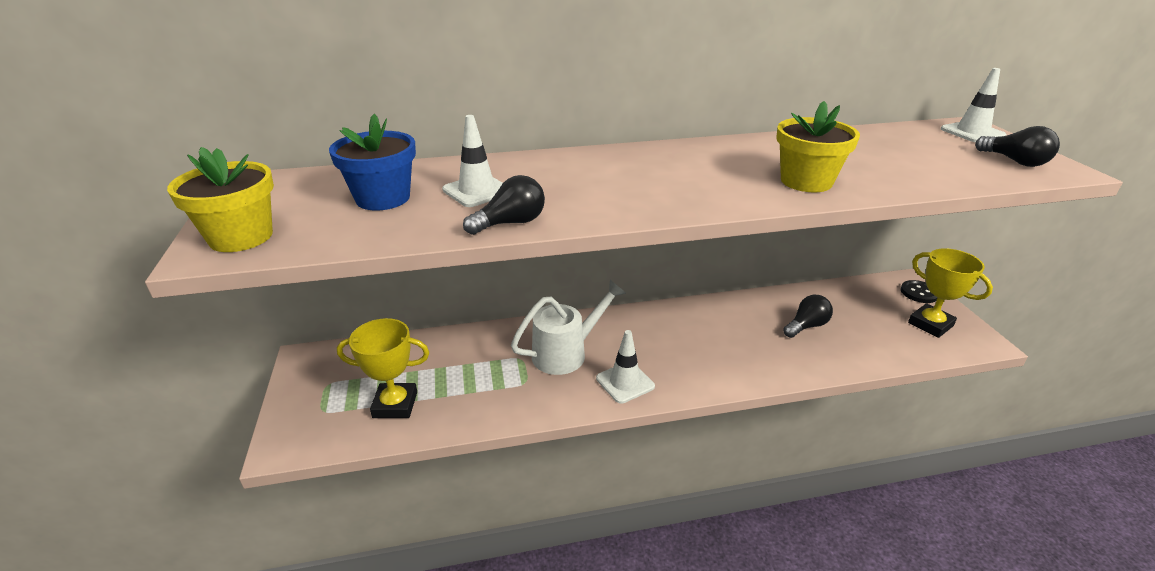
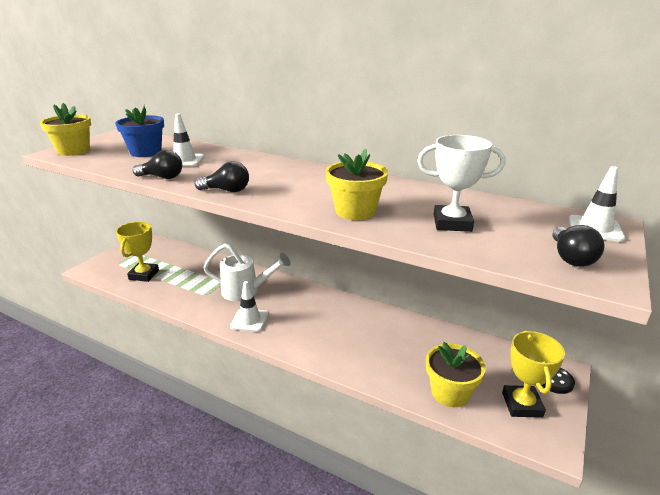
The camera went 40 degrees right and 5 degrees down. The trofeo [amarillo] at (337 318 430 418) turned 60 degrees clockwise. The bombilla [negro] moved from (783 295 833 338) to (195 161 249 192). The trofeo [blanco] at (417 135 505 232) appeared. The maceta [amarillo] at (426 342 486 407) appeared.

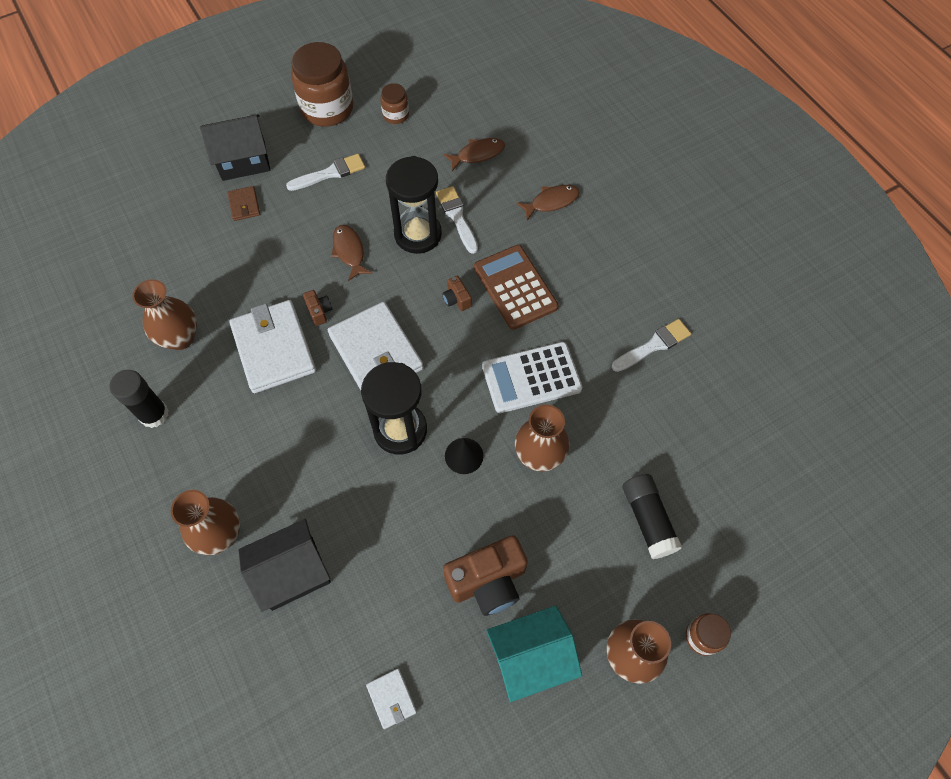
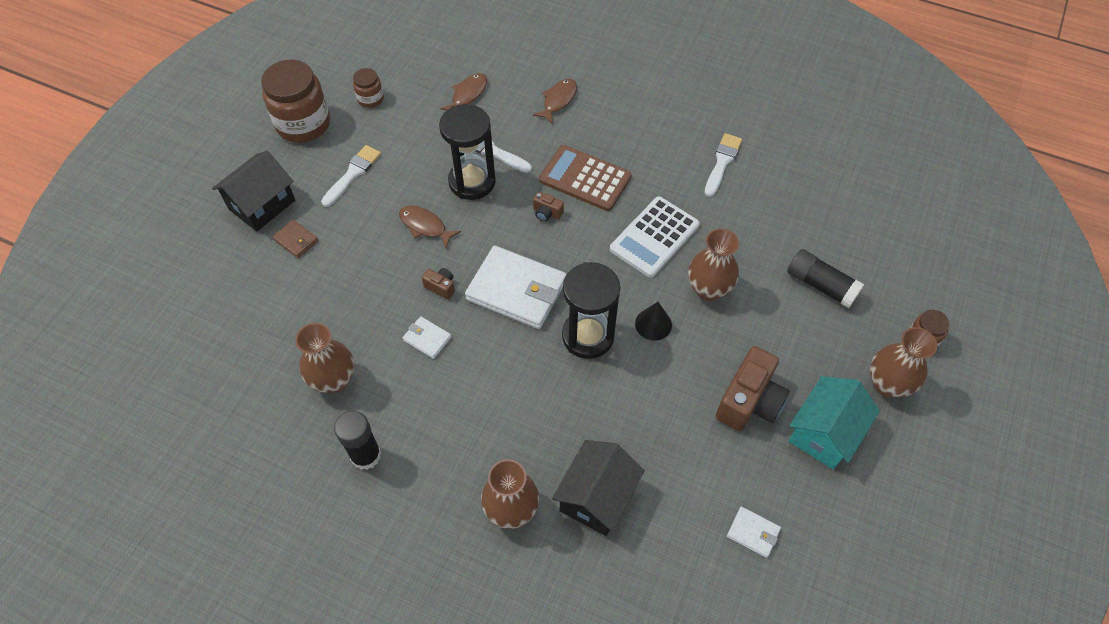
The camera went 35 degrees left and 5 degrees down. The cartera [blanco] at (229 300 316 393) changed to 0.45 times the size.

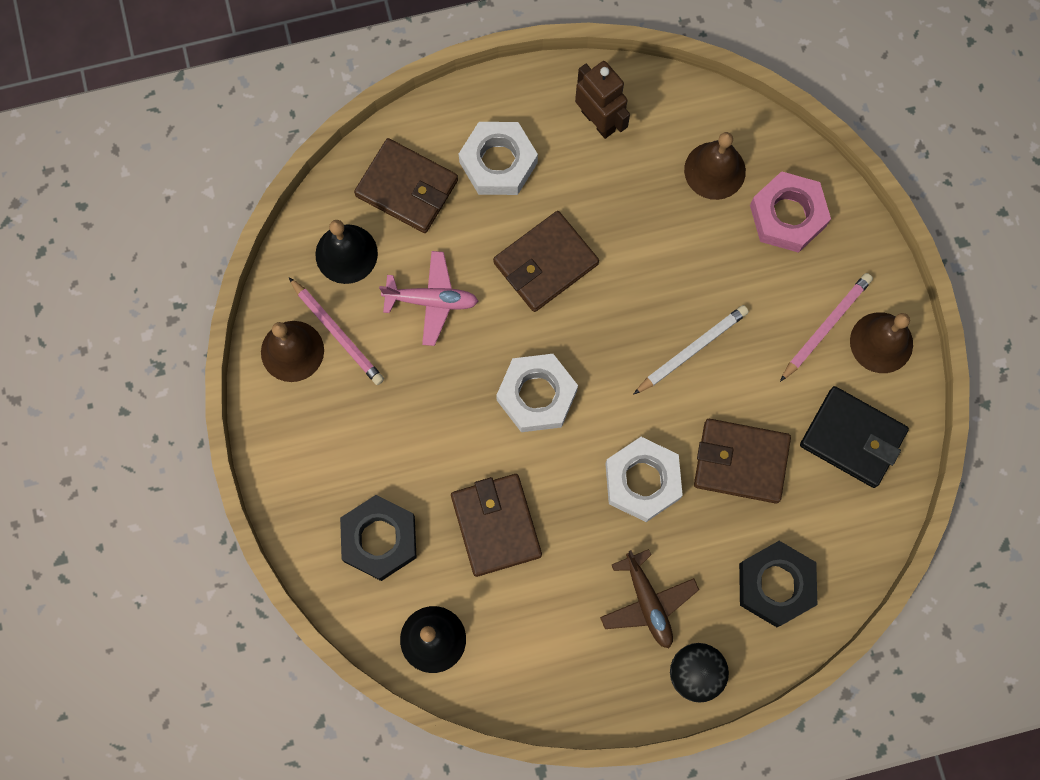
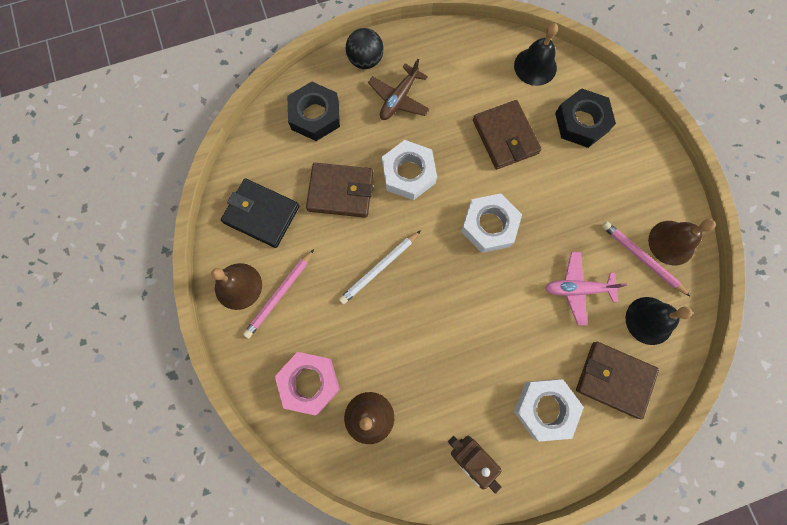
The camera went 175 degrees right and 0 degrees up. The cartera [marrón] at (493 211 599 312) disappeared. The avión [marrón] at (600 549 699 648) turned 120 degrees counterclockwise.

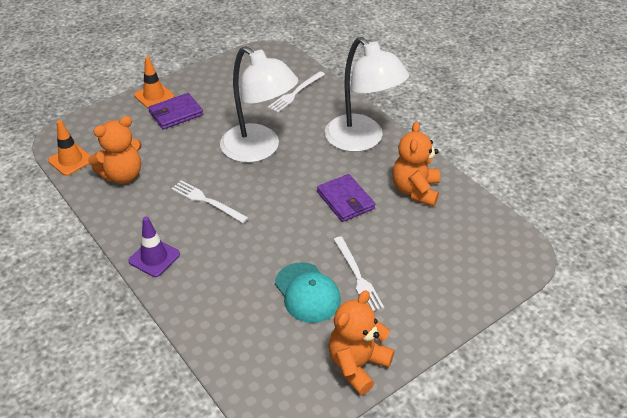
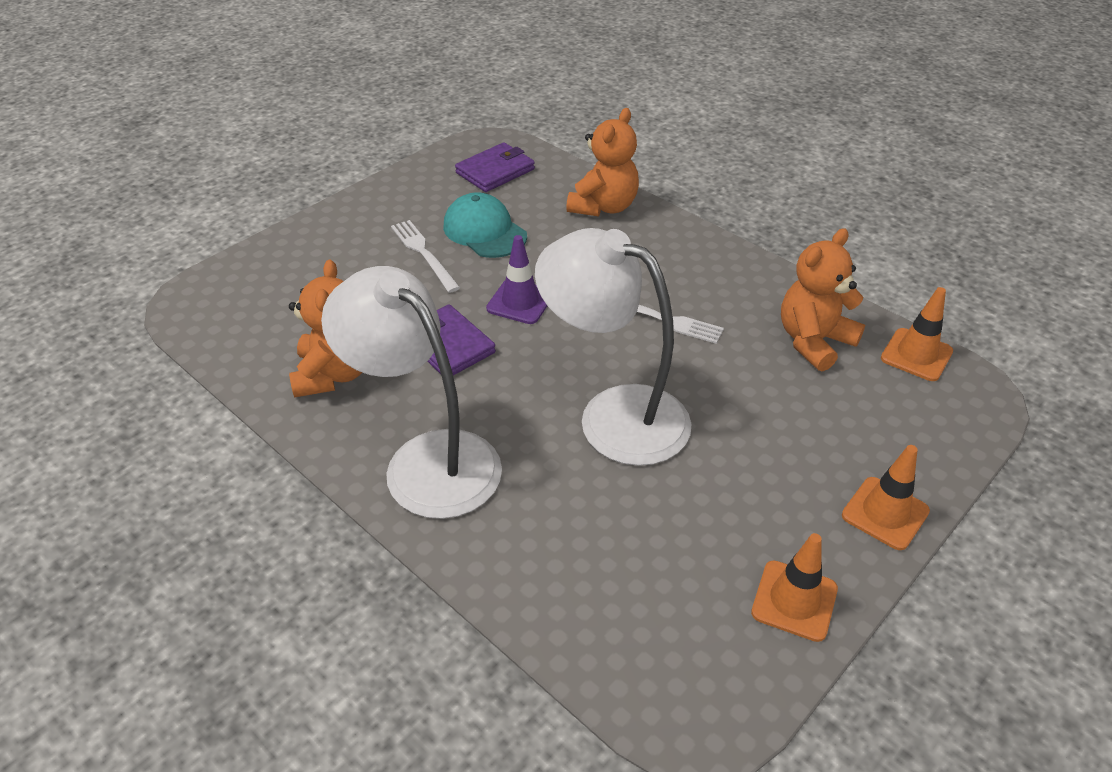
The camera went 170 degrees right and 0 degrees up. The cono de tráfico [morado] moved from (128 217 180 277) to (486 235 547 324). The cartera [morado] moved from (148 93 203 130) to (455 142 535 192). The tenedor [blanco] at (268 71 325 113) disappeared. The osito [naranja] moved from (329 290 395 395) to (566 108 639 216). The cono de tráfico [naranja] at (751 533 838 642) appeared.

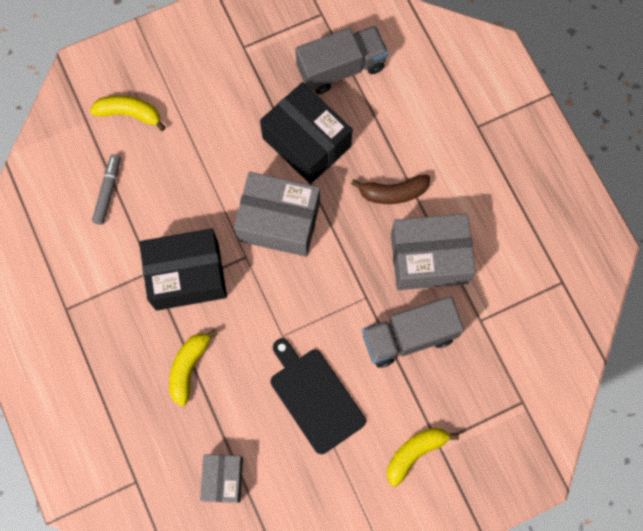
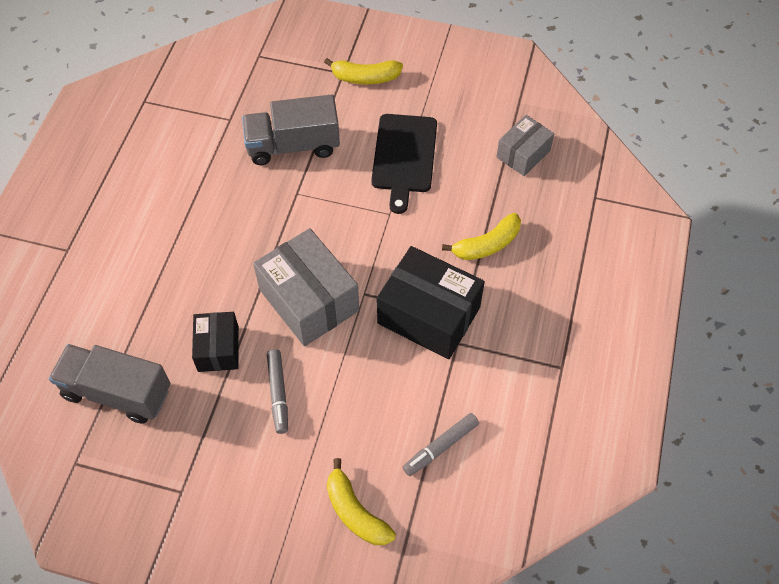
The camera went 140 degrees left and 15 degrees down. The caja [negro] at (260 82 353 184) changed to 0.58 times the size. The plátano [marrón] at (351 175 430 204) disappeared. The camión [gris] at (362 296 464 368) turned 150 degrees clockwise. The caja [gris] at (391 213 476 290) disappeared. The rotulador [gris] at (267 349 288 434) appeared.

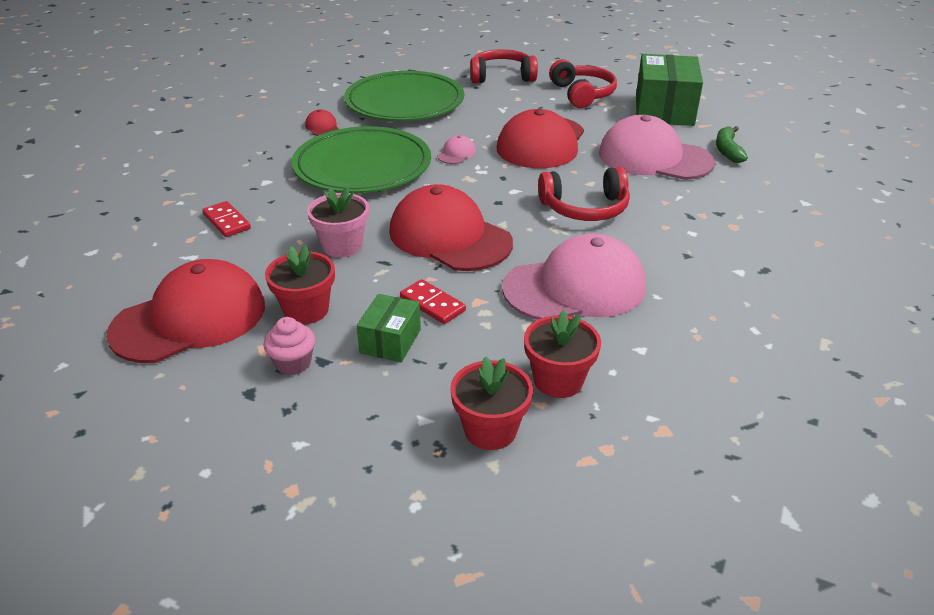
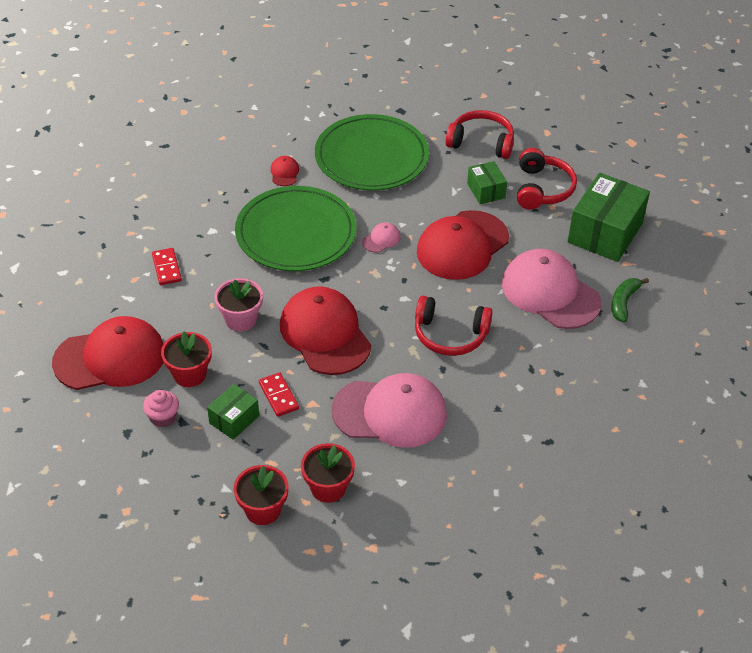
The camera went 20 degrees right and 10 degrees up. The caja [verde] at (467 161 507 204) appeared.

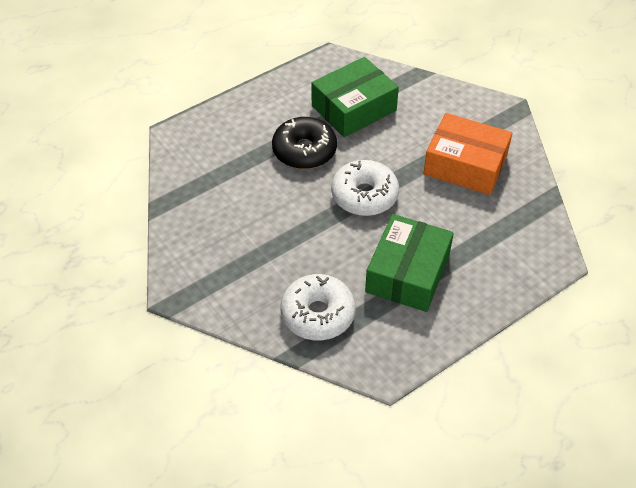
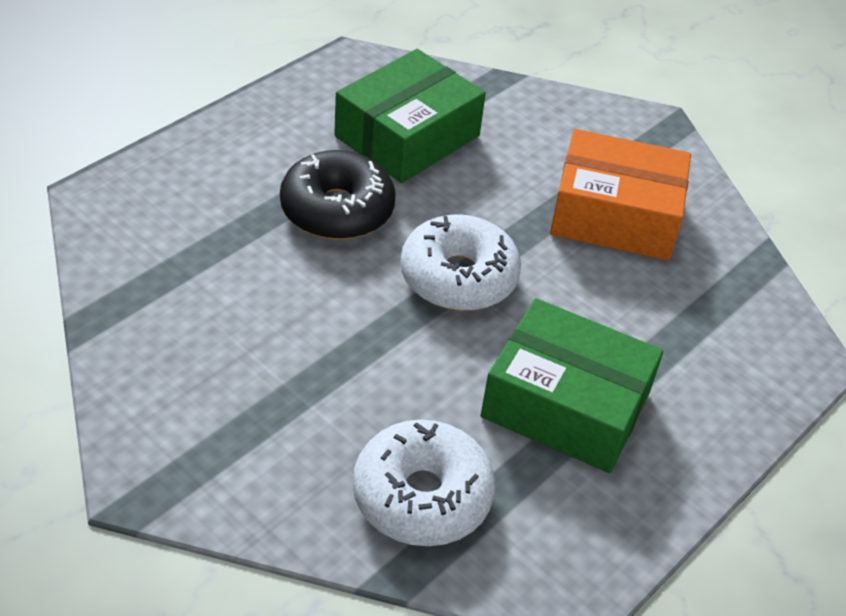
The camera went 15 degrees left and 5 degrees down. The caja [verde] at (365 214 454 312) turned 75 degrees counterclockwise.

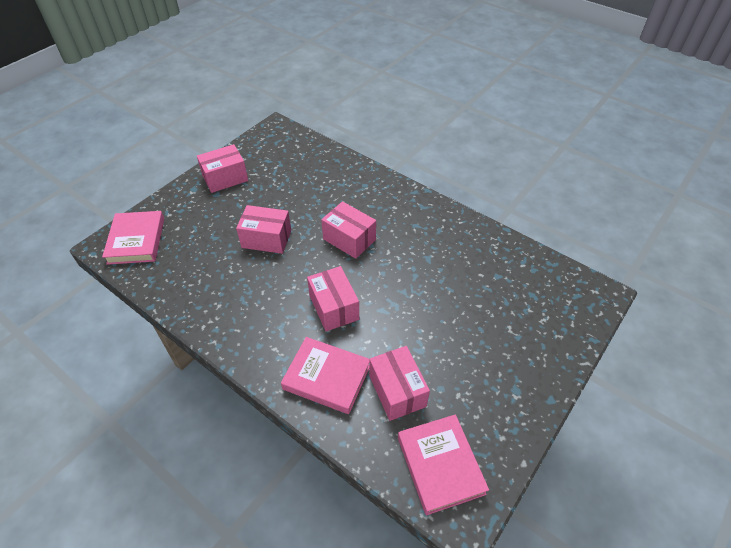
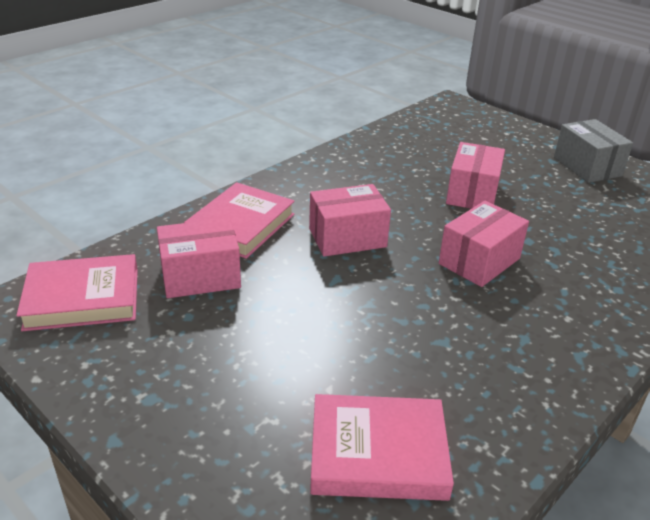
The camera went 95 degrees right and 15 degrees down. The libro [rosa] moved from (102 211 164 265) to (310 394 454 501). The caja [rosa] at (197 144 248 193) became the caja [gris] at (554 119 633 183).

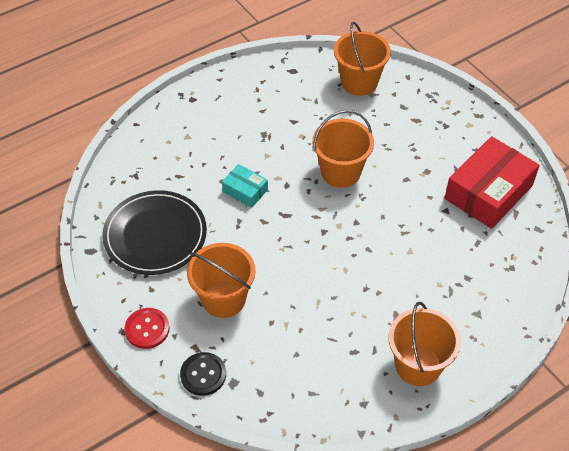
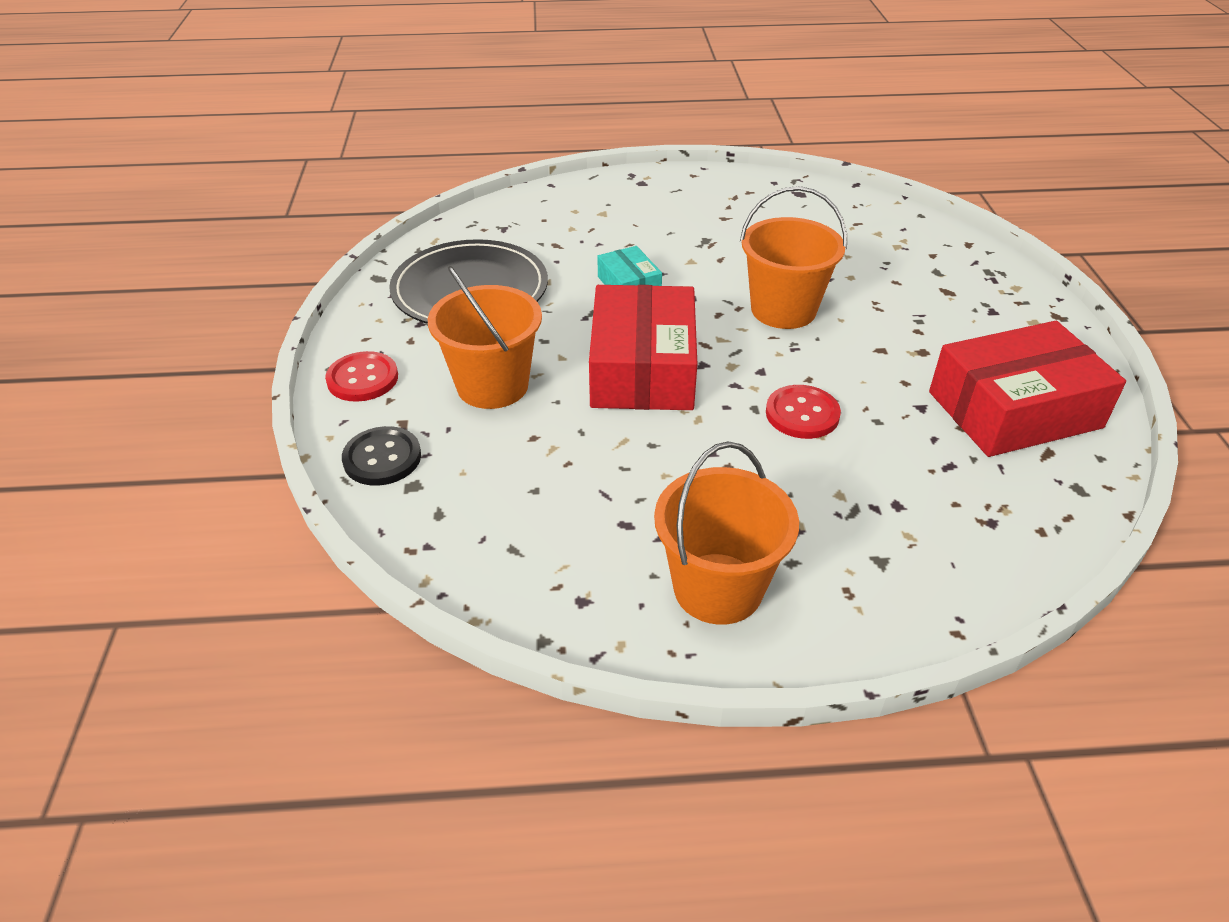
The camera went 30 degrees right and 10 degrees down. The balde [naranja] at (334 22 391 96) disappeared. The caja [rojo] at (589 285 698 410) appeared. The botón [rojo] at (766 385 841 439) appeared.

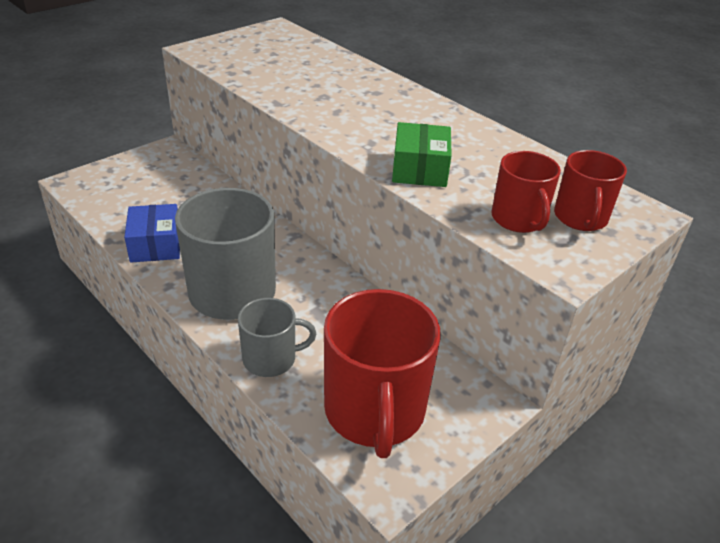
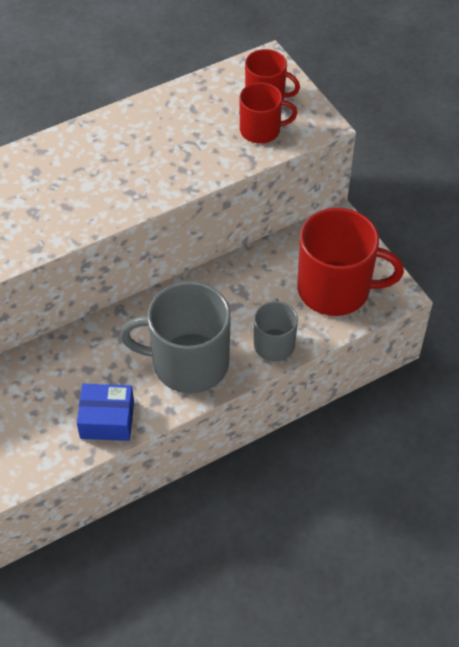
The camera went 75 degrees left and 15 degrees up. The caja [verde] at (392 122 452 187) disappeared.

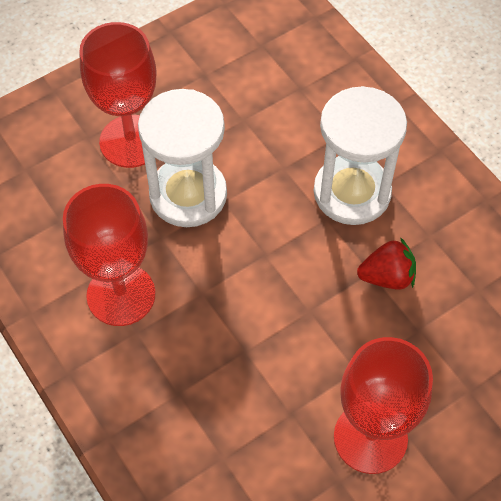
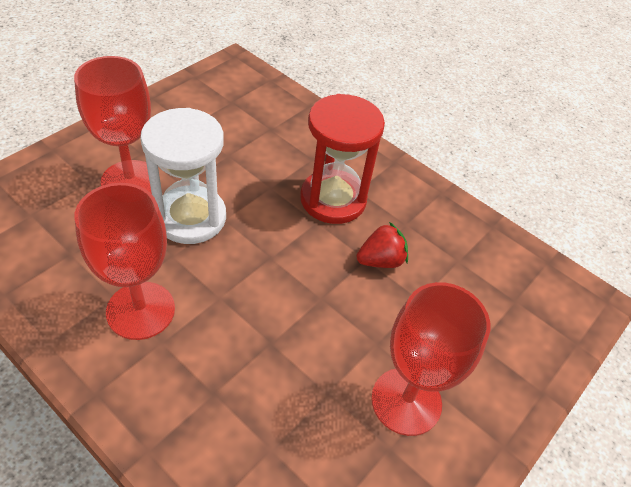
The camera went 20 degrees left and 10 degrees down. The reloj de arena [blanco] at (314 86 407 225) became the reloj de arena [rojo] at (300 94 385 224).

